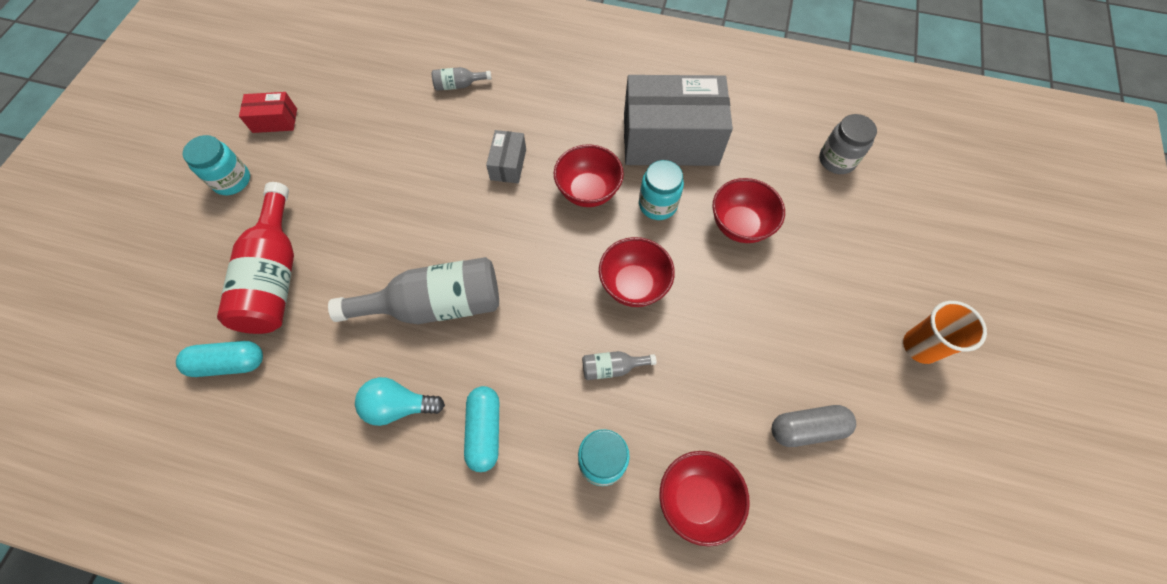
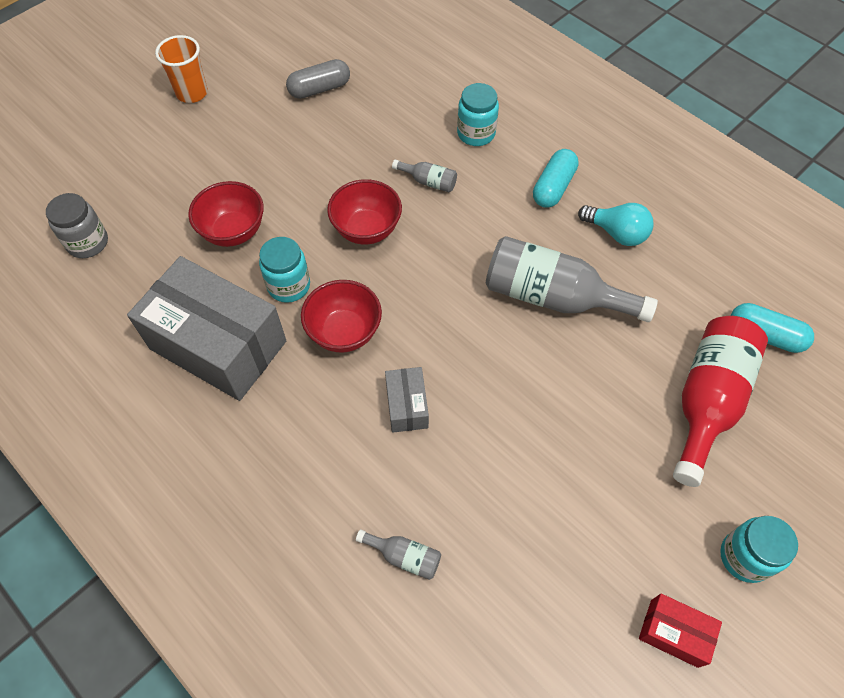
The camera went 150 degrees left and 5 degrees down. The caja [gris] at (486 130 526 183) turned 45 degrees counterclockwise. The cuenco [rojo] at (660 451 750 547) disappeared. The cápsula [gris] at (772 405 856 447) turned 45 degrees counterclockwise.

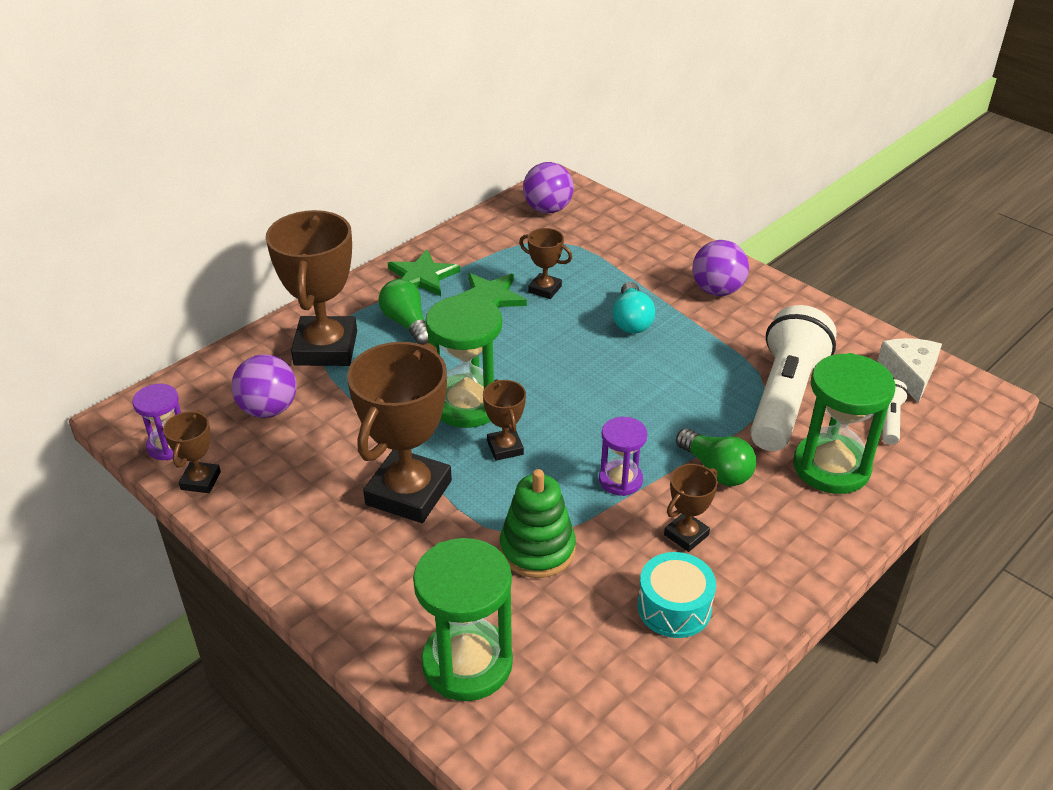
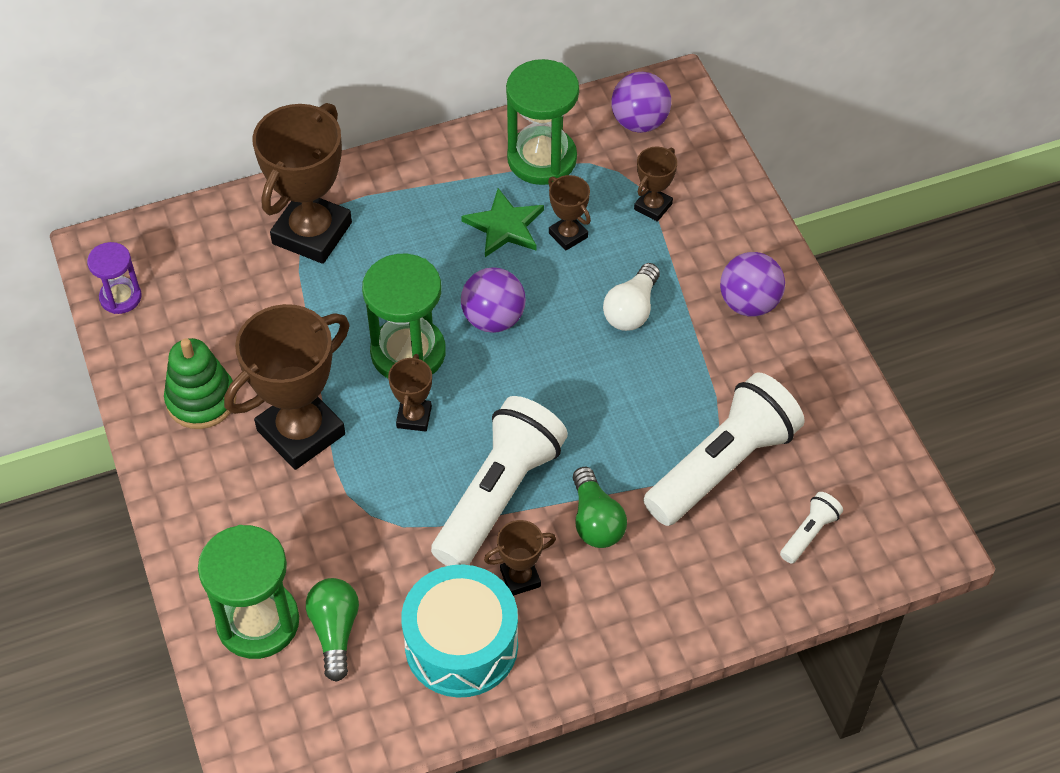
The camera went 25 degrees right and 15 degrees up. The trofeo [marrón] moved from (163 410 221 493) to (634 147 677 222). The pelota [morado] moved from (231 354 297 418) to (461 267 526 333). The bombilla [verde] moved from (378 279 428 345) to (306 578 359 682). The estrella [verde] at (388 250 460 296) disappeared. The juguete apilable [verde] moved from (500 469 576 578) to (164 338 236 429). The reloj de arena [morado] at (599 417 647 496) was replaced by the lámpara de mano [blanco] at (431 396 568 566). The bombilla [turquesa] at (612 282 655 334) became the bombilla [blanco] at (603 263 660 331). The tambor [turquesa] at (638 552 716 638) changed to 1.59 times the size. The reloj de arena [verde] moved from (793 353 896 494) to (506 59 579 185). The queso [blanco] at (877 338 942 403) disappeared.

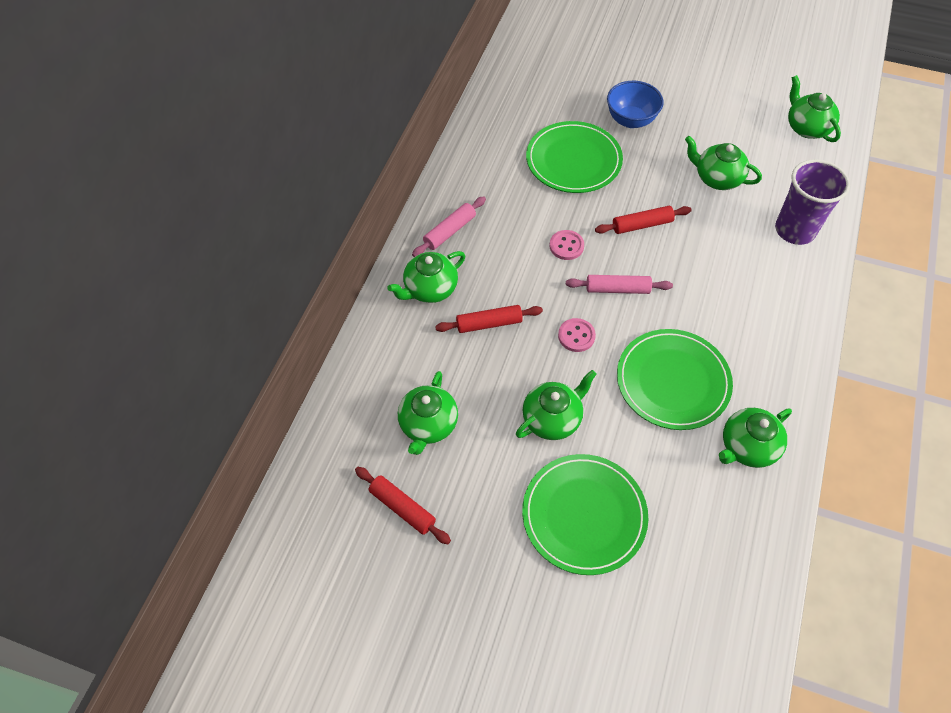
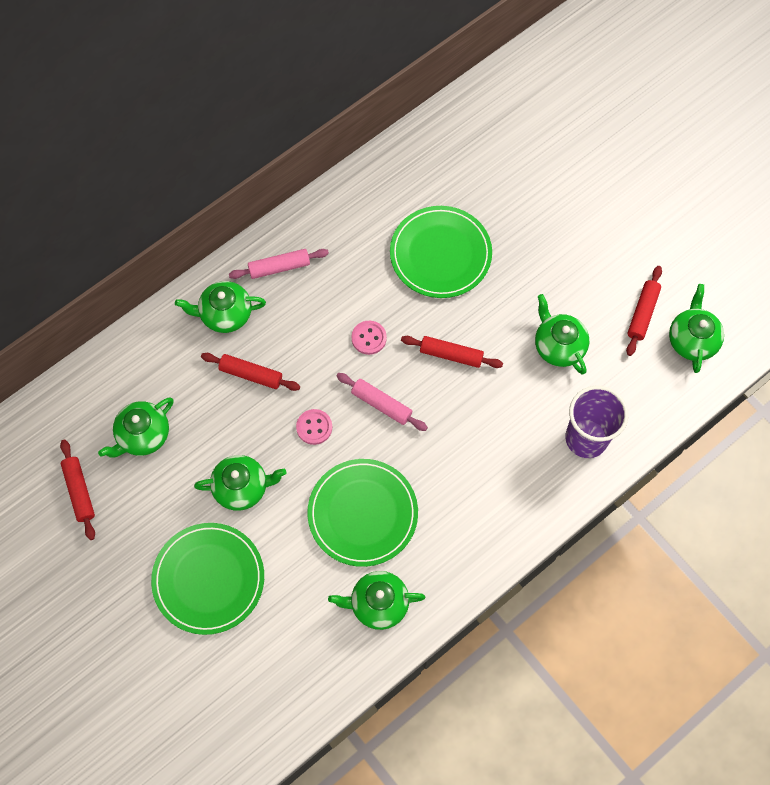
The camera went 30 degrees right and 10 degrees up. The cuenco [azul] at (607 81 664 128) disappeared. The rodillo [rojo] at (626 266 662 356) appeared.

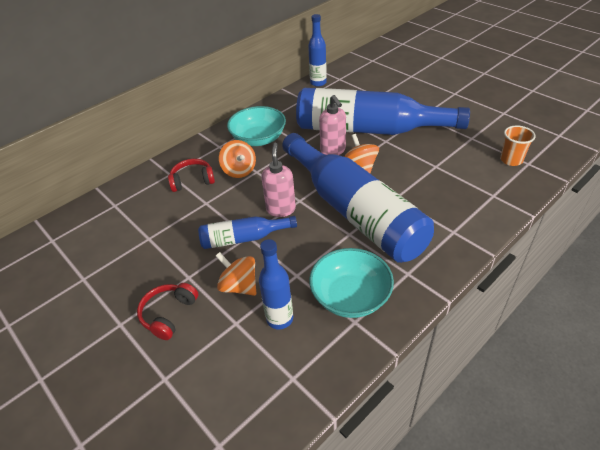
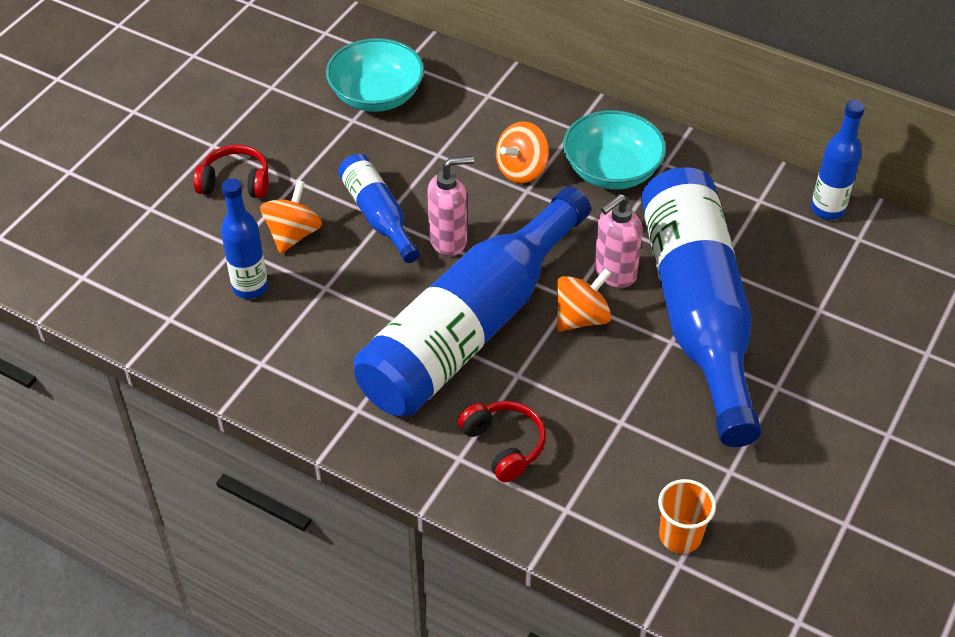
The camera went 70 degrees right and 5 degrees up. The auriculares [rojo] moved from (168 159 215 192) to (458 401 546 482). The cuenco [turquesa] moved from (309 248 394 318) to (326 38 424 112).

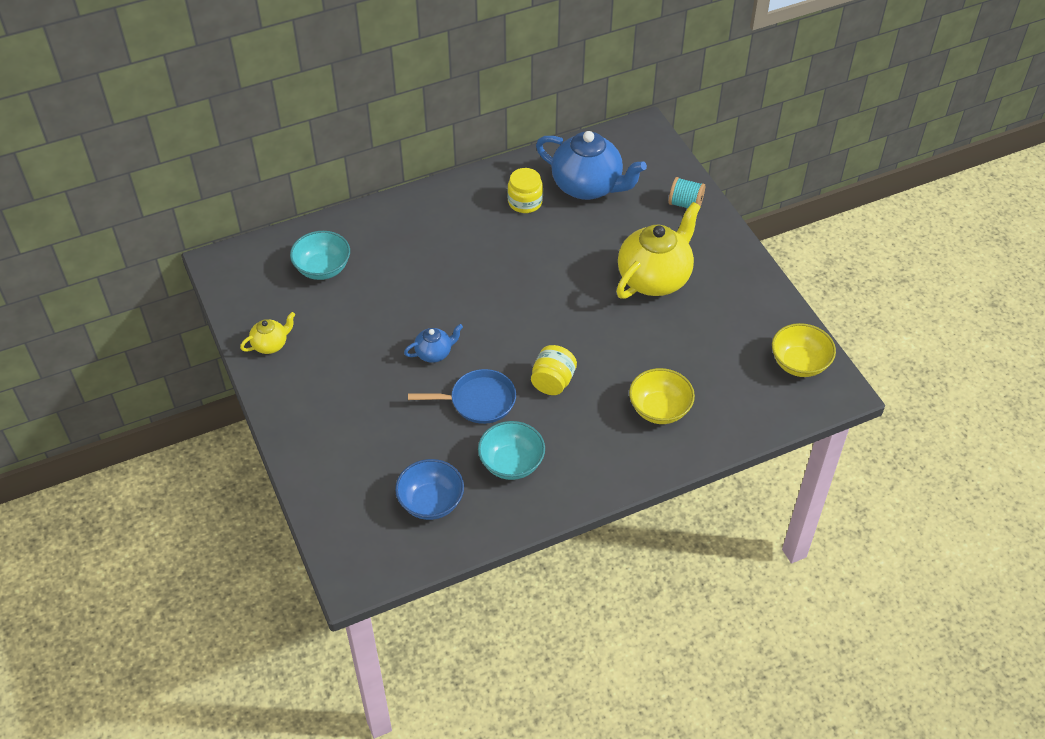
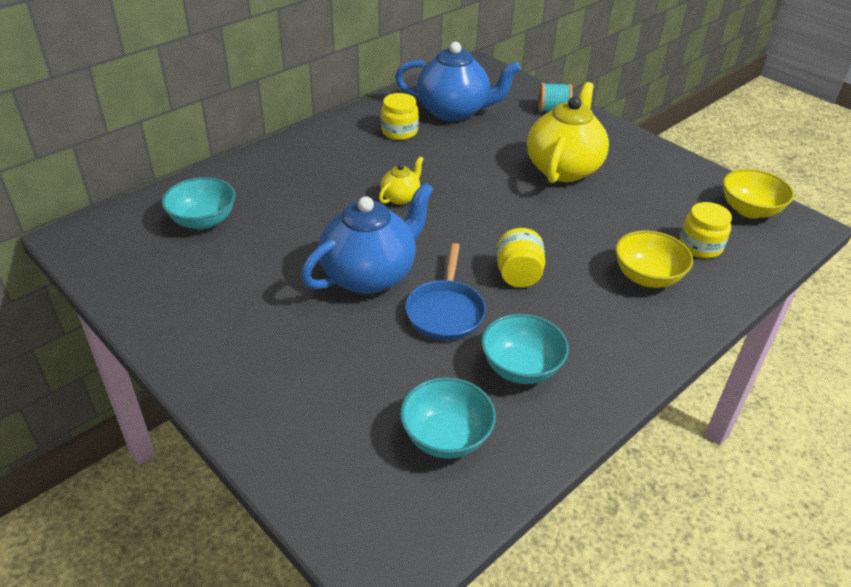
The camera went 20 degrees left and 10 degrees down. The tetera [amarillo] moved from (240 312 295 354) to (379 156 423 205). The cuenco [azul] at (395 459 464 520) became the cuenco [turquesa] at (400 377 496 459). The tetera [azul] at (404 324 463 363) changed to 2.11 times the size. The sartén [azul] at (408 369 516 424) turned 120 degrees clockwise. The tarro [amarillo] at (679 202 732 258) appeared.

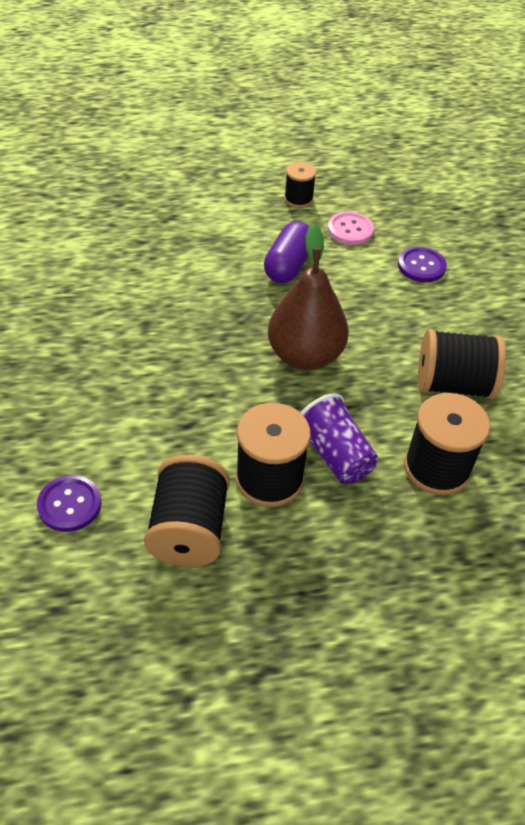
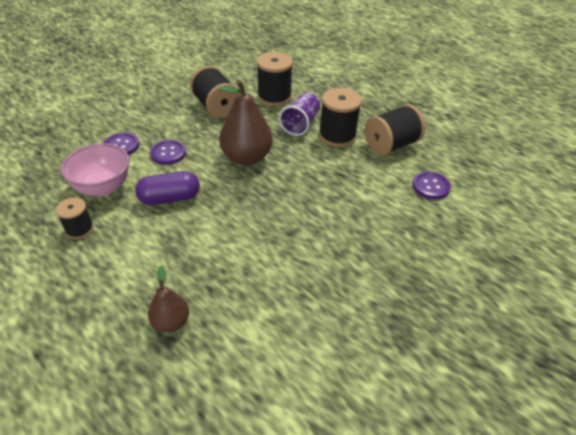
The camera went 125 degrees left and 5 degrees down. The botón [rosa] at (328 211 374 245) was replaced by the cuenco [rosa] at (61 143 130 197). The pera [marrón] at (148 265 189 333) appeared. The botón [morado] at (150 140 186 165) appeared.

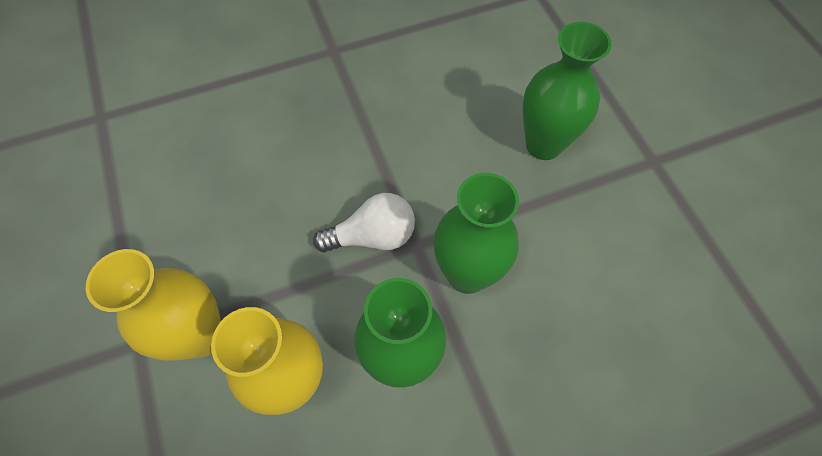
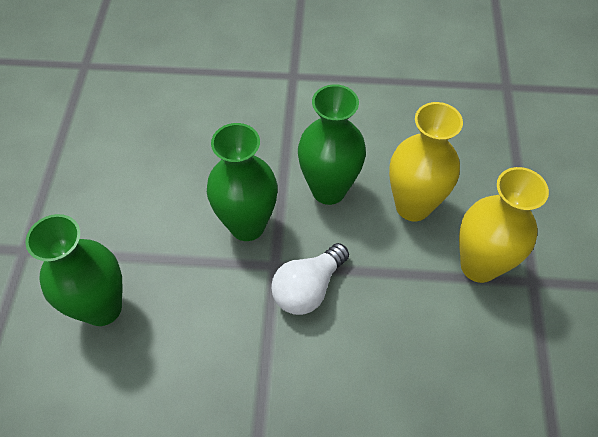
The camera went 155 degrees left and 5 degrees down. The bombilla [blanco] at (313 193 415 252) turned 60 degrees counterclockwise.

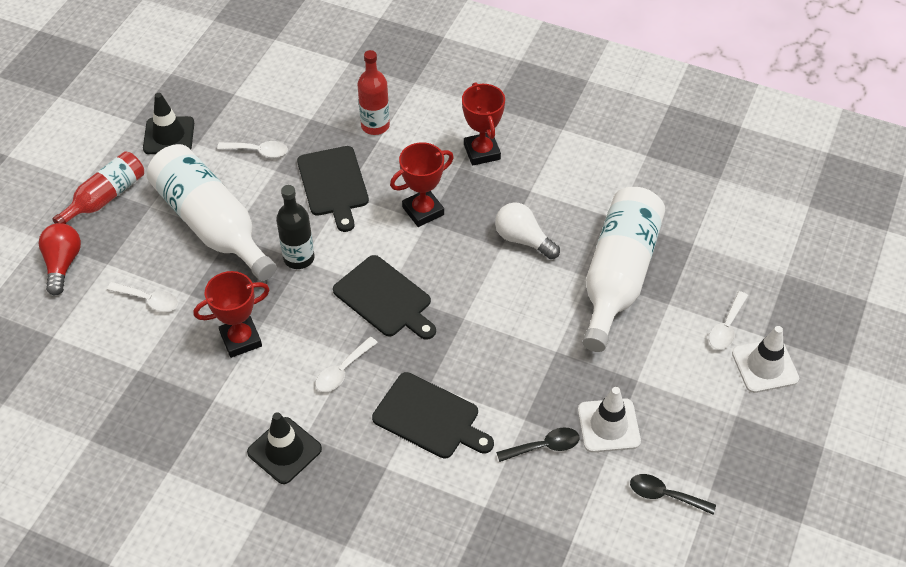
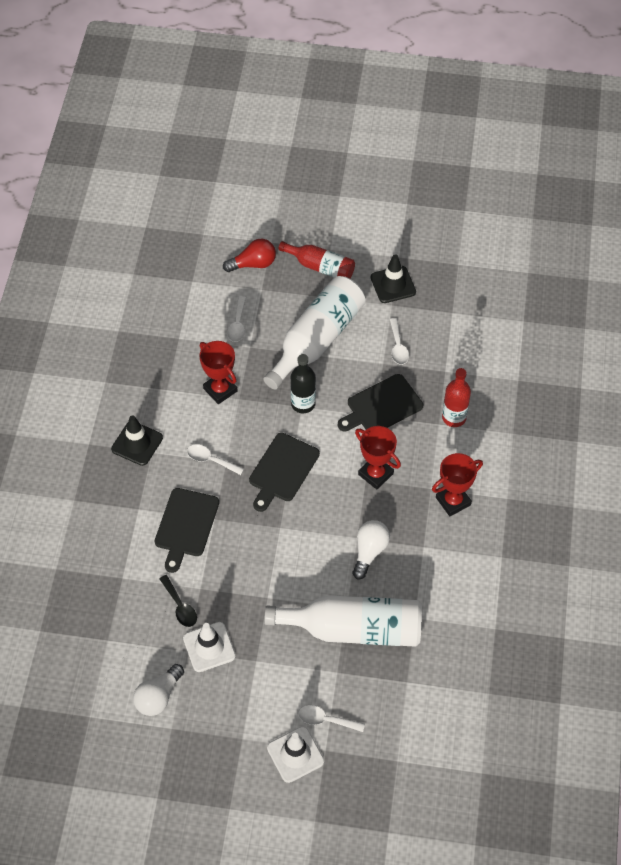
The camera went 75 degrees right and 5 degrees up. The cuchara [negro] at (630 474 716 515) was replaced by the bombilla [blanco] at (133 664 184 716).

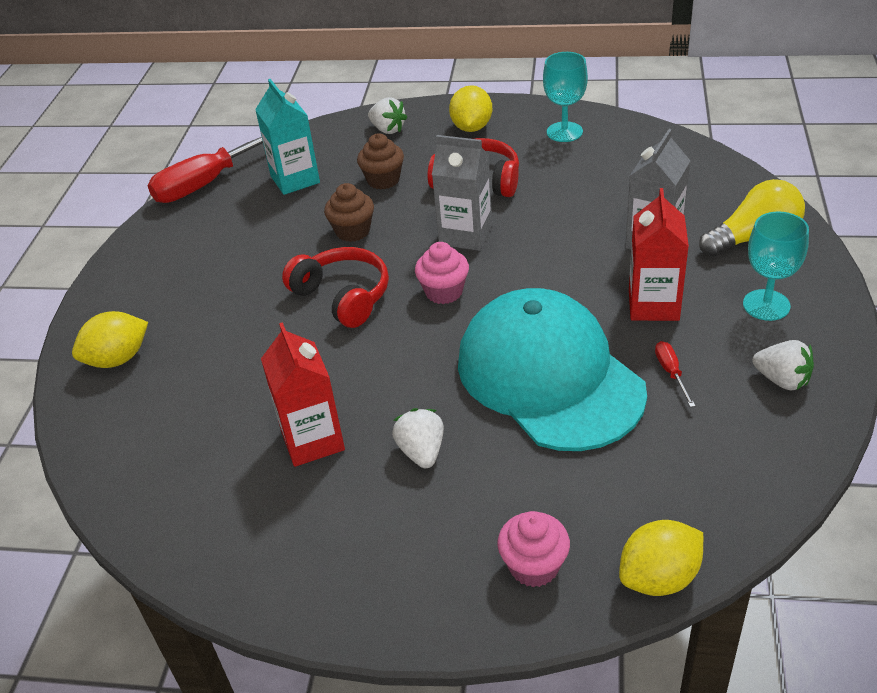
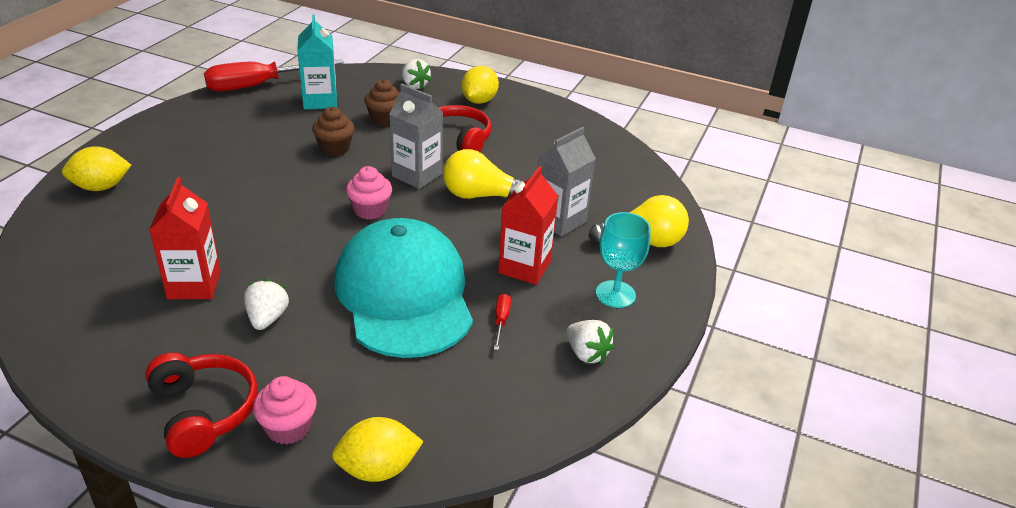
The camera went 10 degrees right and 5 degrees down. The auriculares [rojo] moved from (282 247 389 328) to (145 352 258 458). The copa [turquesa] at (543 52 588 142) disappeared. The bombilla [amarillo] at (443 149 524 199) appeared.

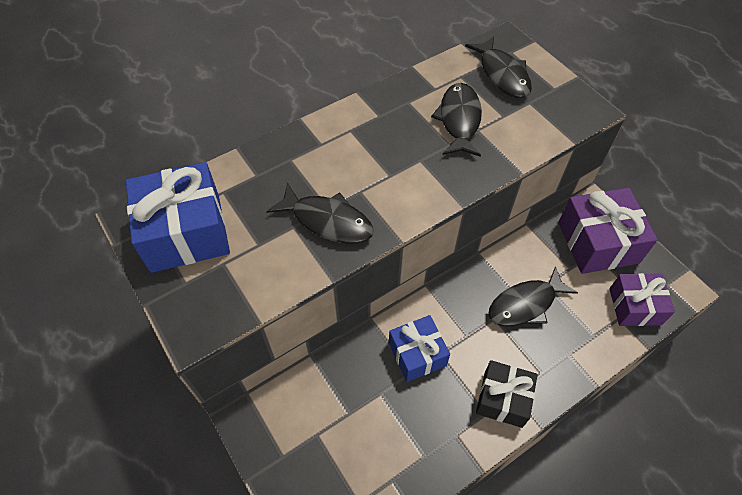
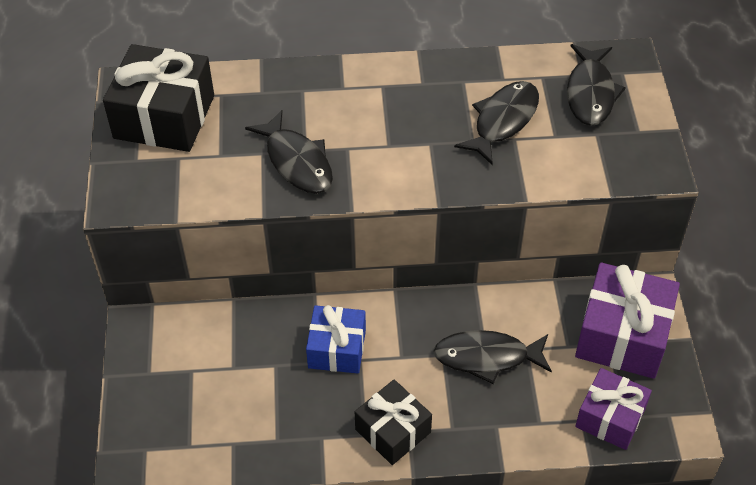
The camera went 30 degrees right and 5 degrees down. The regalo [azul] at (126 162 230 273) became the regalo [negro] at (103 44 214 152).

